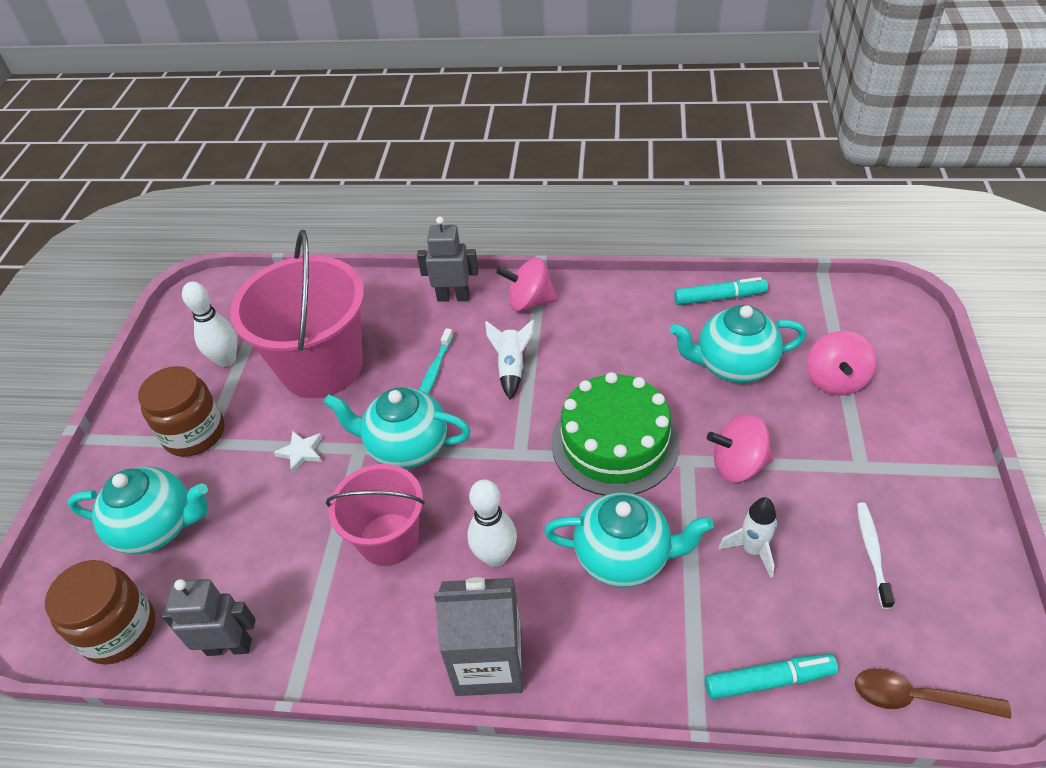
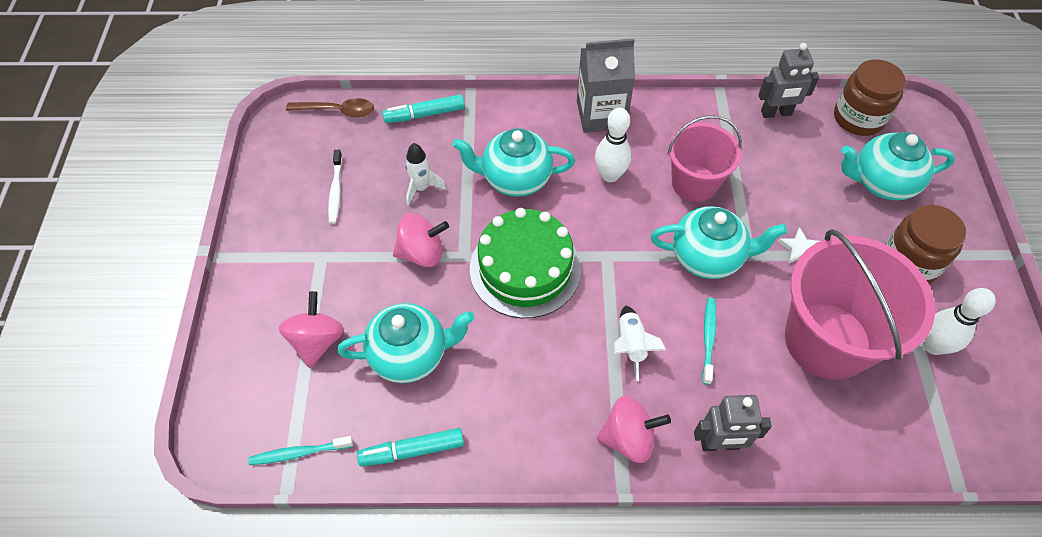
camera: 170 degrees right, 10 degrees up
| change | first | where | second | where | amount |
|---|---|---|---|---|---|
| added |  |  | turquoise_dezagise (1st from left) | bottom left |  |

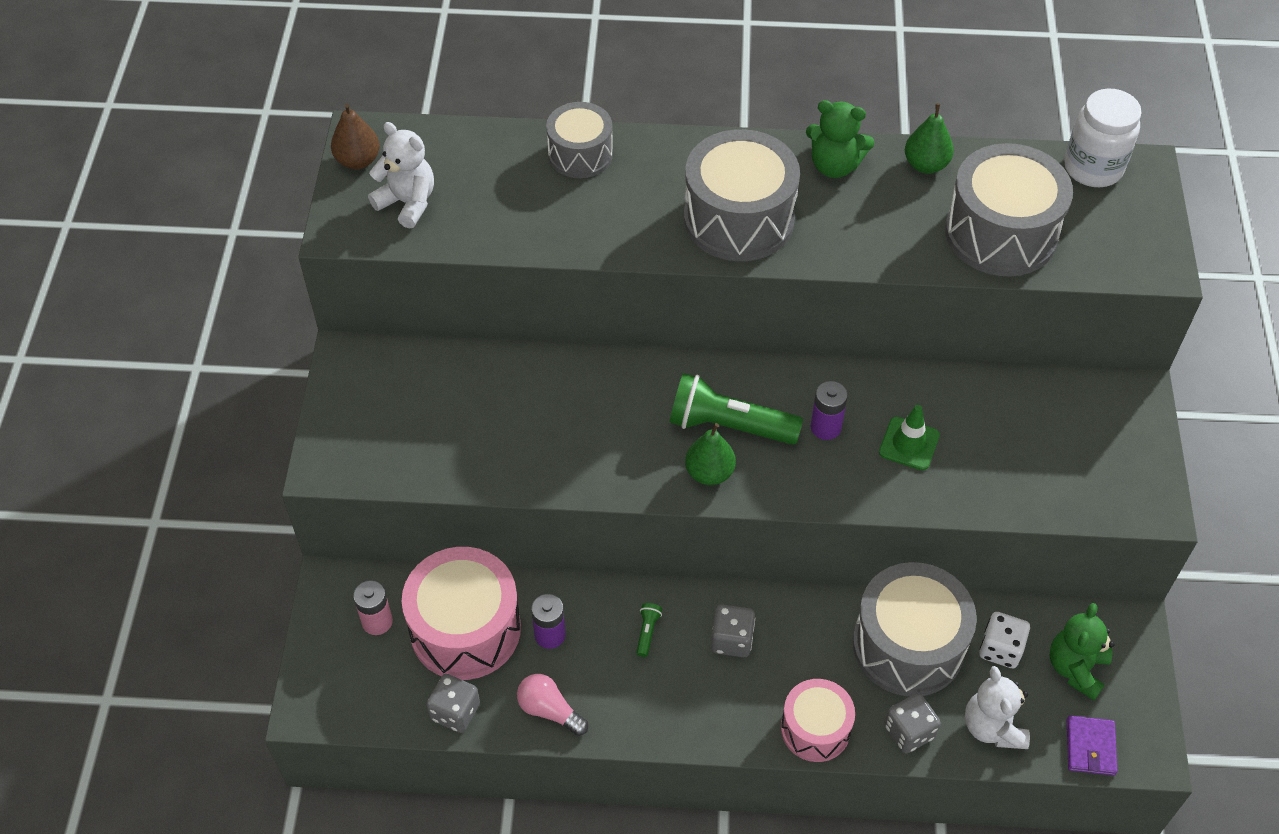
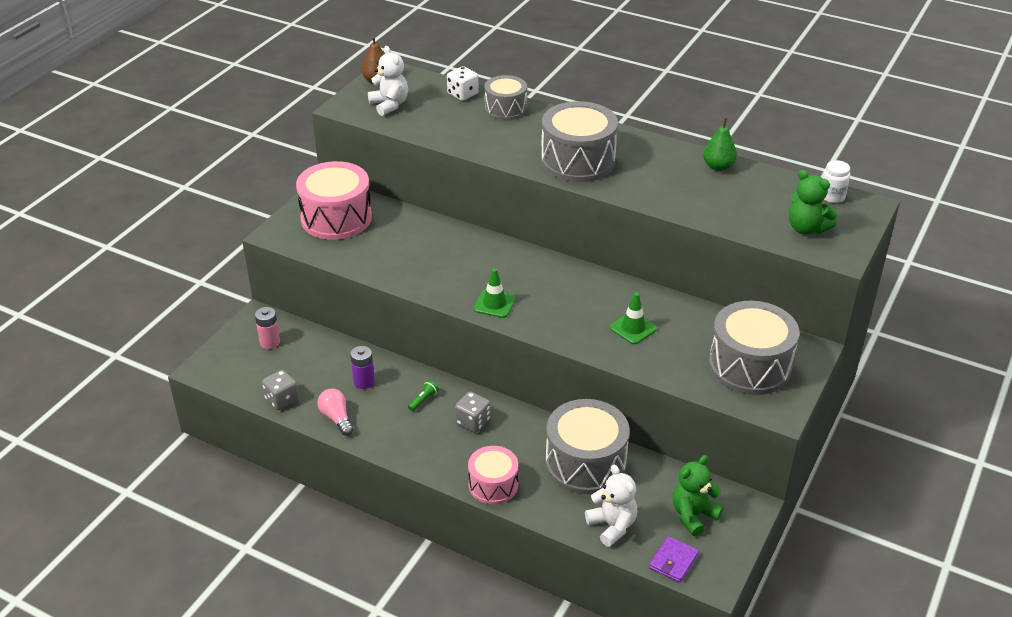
camera: 25 degrees right, 15 degrees down
| change | first | where | second | where | amount |
|---|---|---|---|---|---|
| moved | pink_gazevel (1st from left) | bottom centre |  | top left |  |
| removed | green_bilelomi (2nd from left) | centre |  |  |  |
| replaced | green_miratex (1st from left) | centre | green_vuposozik (1st from left) | centre |  |
| moved | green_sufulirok (1st from left in the first image) | top centre | green_sufulirok (2nd from left) | top right |  |
| removed | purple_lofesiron (2nd from left) | centre |  |  |  |
| removed | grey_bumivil (3rd from left) | bottom right |  |  |  |
| moved | grey_gazevel (4th from left) | top right |  | middle right |  |
| turned | white_sufulirok (2nd from left) | bottom right |  | bottom centre | 135 degrees clockwise |
| moved | white_bumivil | bottom right |  | top centre |  |
| resized | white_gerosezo | top right |  | top right | x0.60 |

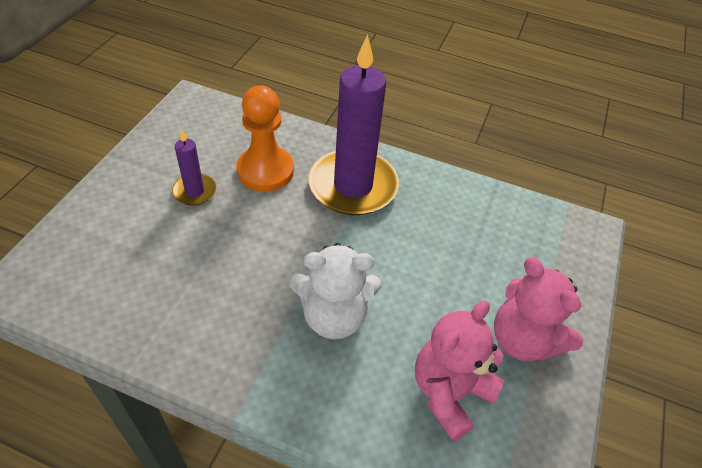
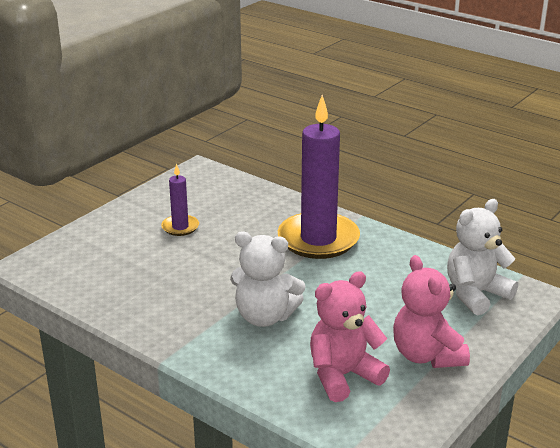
camera: 20 degrees right, 20 degrees down
| change | first | where | second | where | amount |
|---|---|---|---|---|---|
| removed | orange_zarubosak | top centre |  |  |  |
| added |  |  | white_sufulirok (2nd from left) | middle right |  |

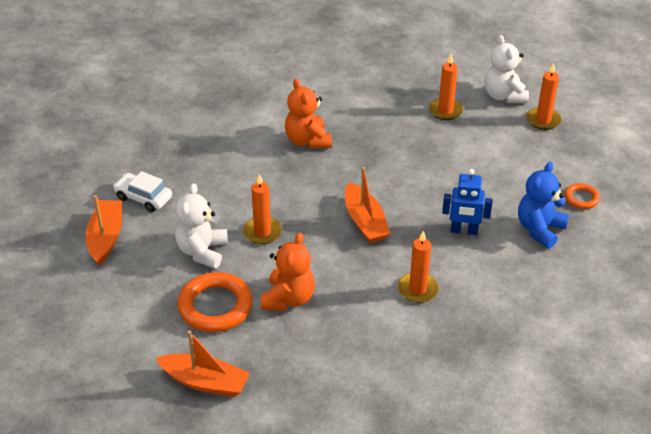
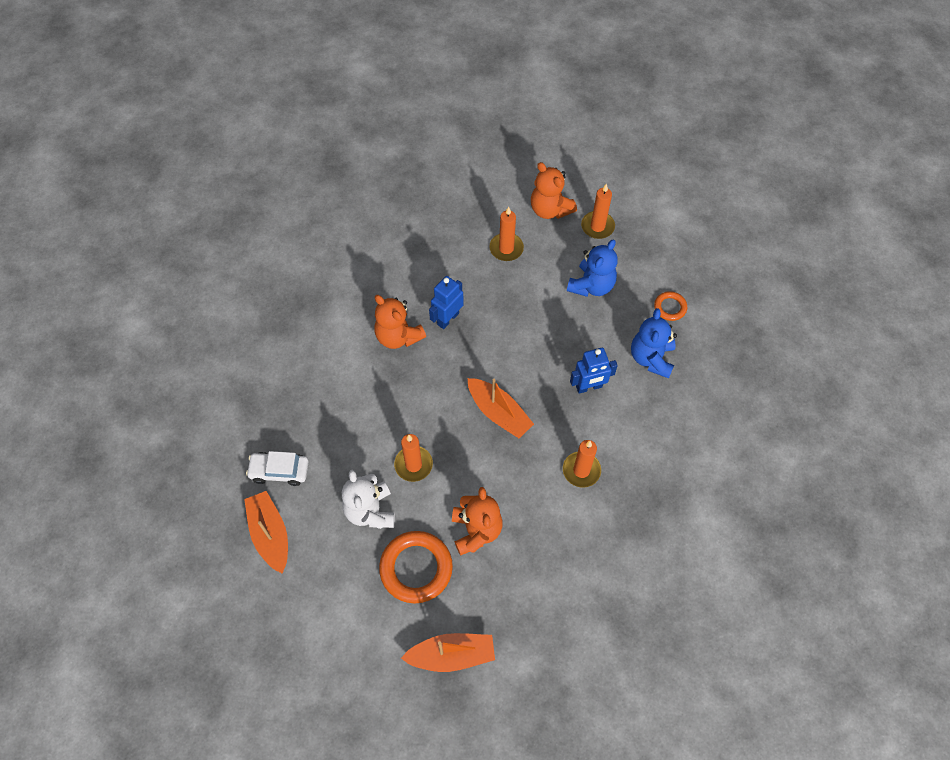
camera: 25 degrees left, 20 degrees up
| change | first | where | second | where | amount |
|---|---|---|---|---|---|
| recoloured | white_sufulirok (2nd from left) | top right | orange_sufulirok (3rd from left) | top centre |  |
| added |  |  | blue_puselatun (1st from left) | centre |  |
| added |  |  | blue_sufulirok (1st from left) | centre |  |

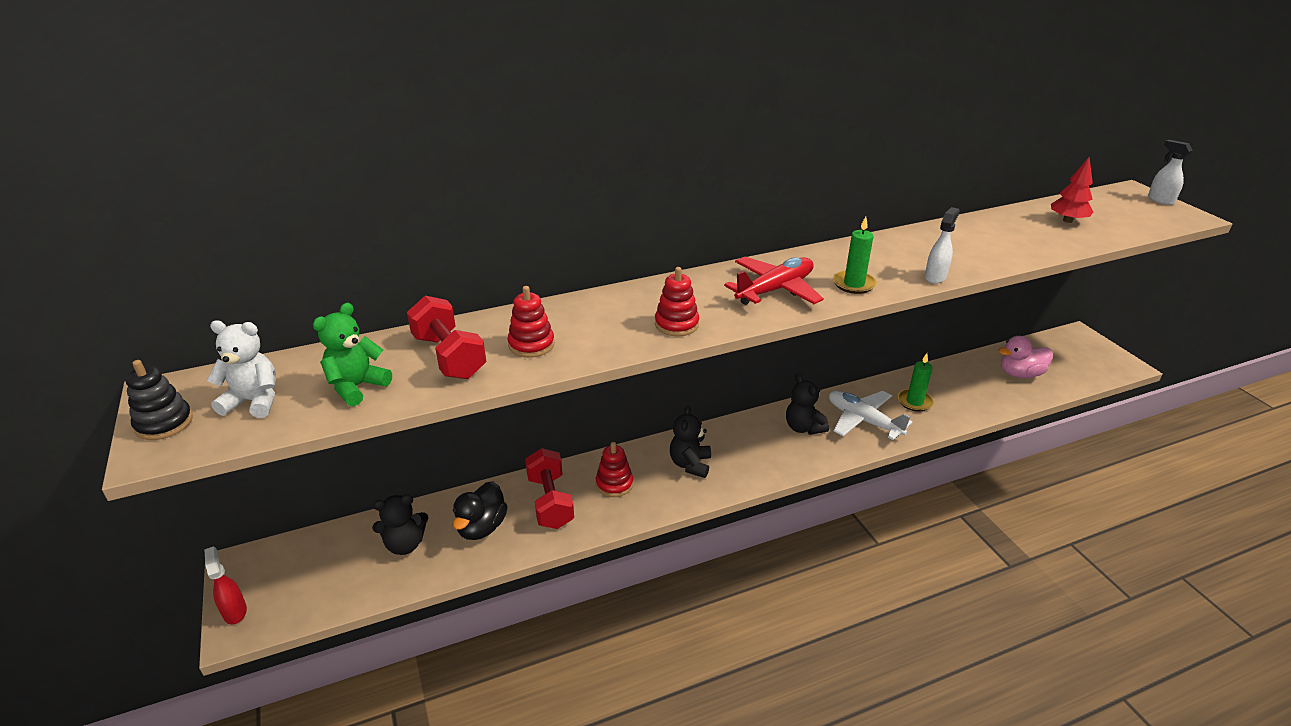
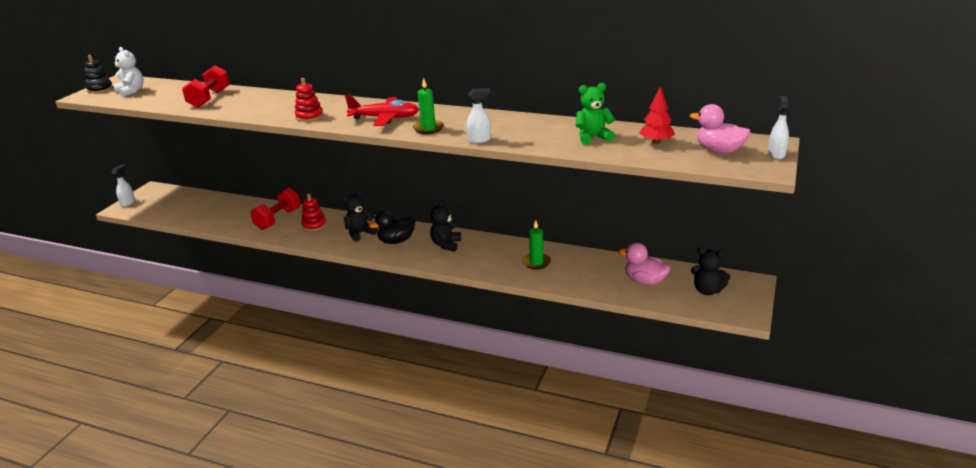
camera: 45 degrees right, 5 degrees down
| change | first | where | second | where | amount |
|---|---|---|---|---|---|
| recoloured | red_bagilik | bottom left | white_bagilik (1st from left) | middle left |  |
| moved | green_sufulirok | middle left |  | top centre |  |
| moved | black_sufulirok (1st from left in the first image) | bottom left | black_sufulirok (3rd from left) | middle right |  |
| moved | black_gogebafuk | bottom centre |  | centre |  |
| removed | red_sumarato (1st from left) | centre |  |  |  |
| removed | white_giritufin | middle right |  |  |  |
| added |  |  | pink_gogebafuk (2nd from left) | top right |  |

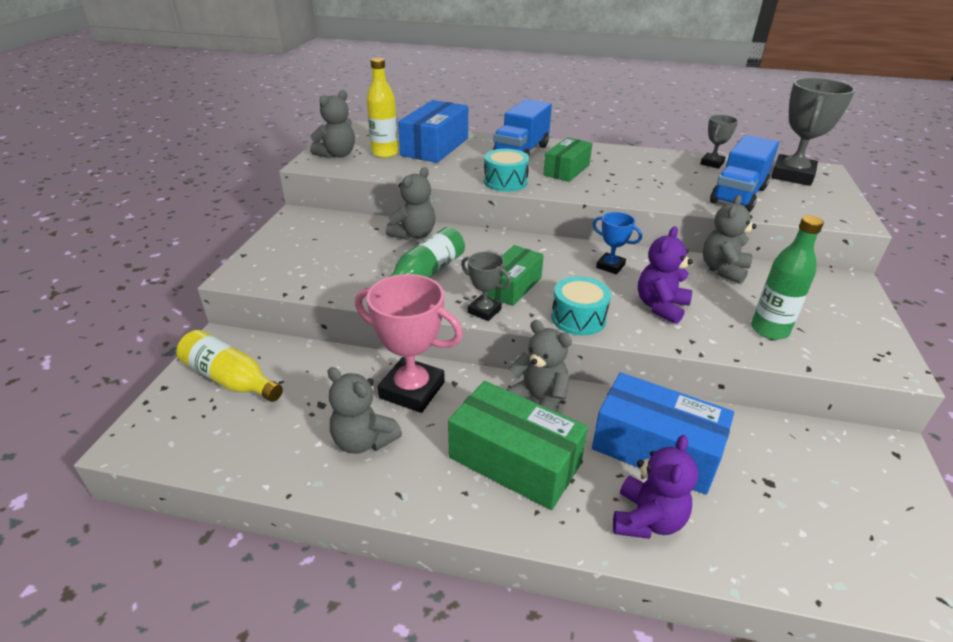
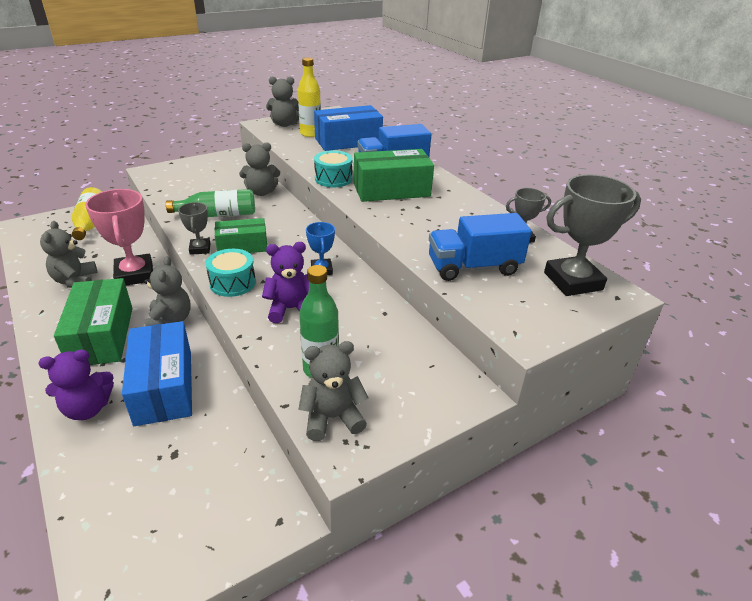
camera: 45 degrees right, 0 degrees up
| change | first | where | second | where | amount |
|---|---|---|---|---|---|
| resized | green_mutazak (3rd from left) | top centre |  | top centre | x1.55 |
| moved | grey_sufulirok (5th from left) | middle right |  | centre |  |

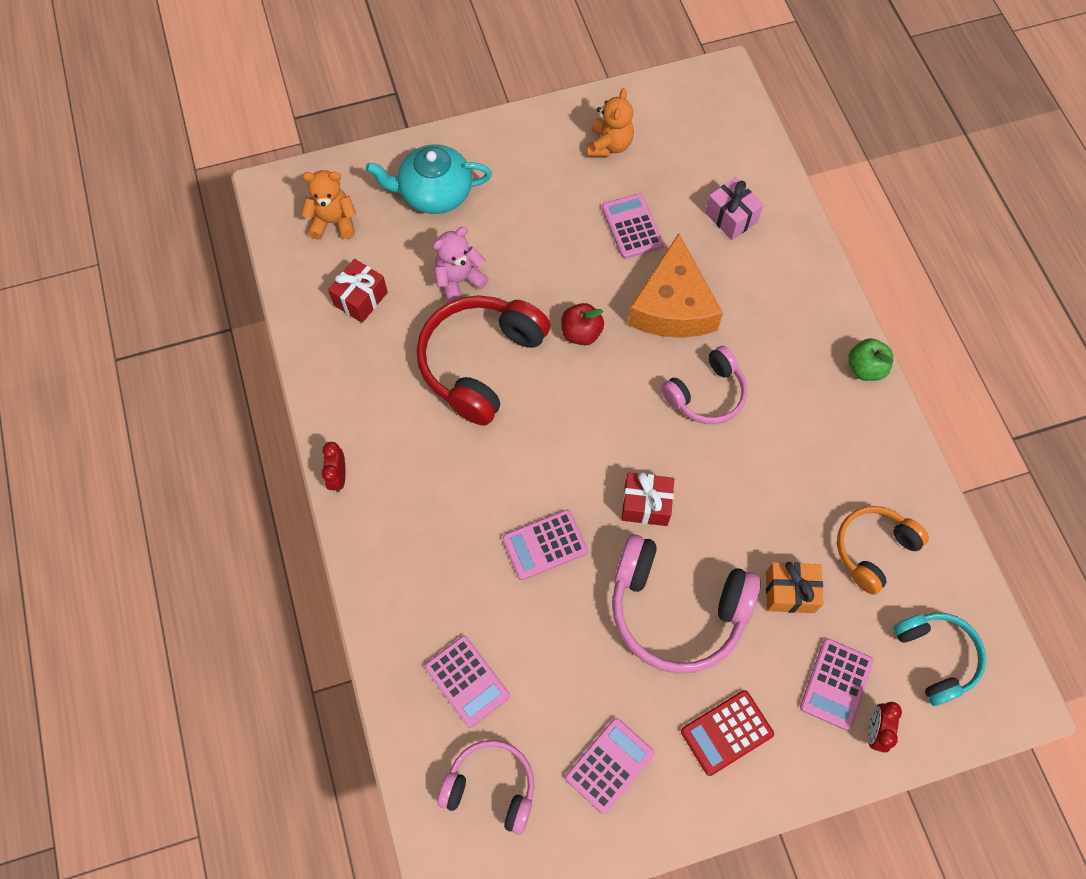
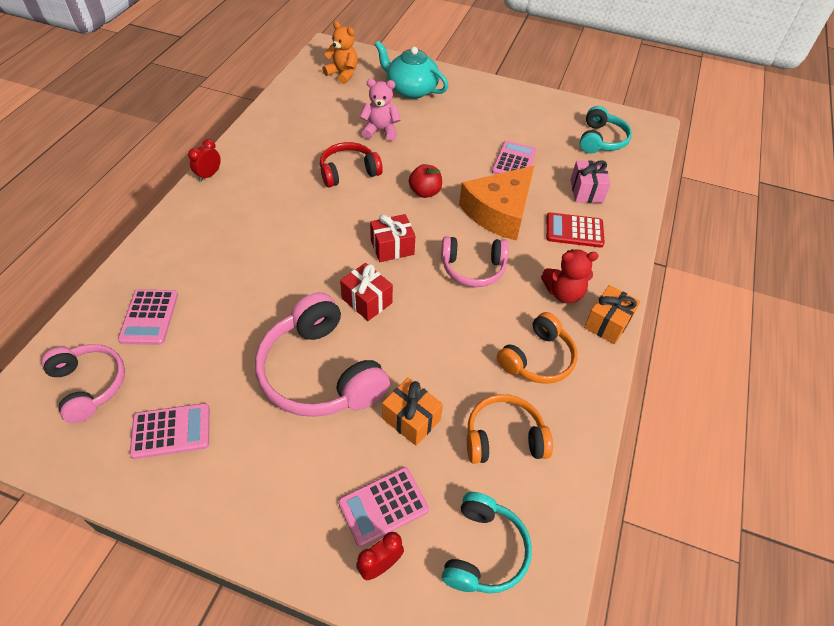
camera: 35 degrees right, 15 degrees down
| change | first | where | second | where | amount |
|---|---|---|---|---|---|
| moved | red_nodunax (1st from left in the first image) | top left | red_nodunax (2nd from left) | centre |  |
| resized | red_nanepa | centre |  | top centre | x0.61 |
| removed | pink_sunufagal (2nd from left) | centre |  |  |  |
| removed | orange_sufulirok (2nd from left) | top centre |  |  |  |
| moved | red_sunufagal | bottom right |  | middle right |  |
| replaced | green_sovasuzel | middle right | orange_nodunax (2nd from left) | middle right |  |
| added |  |  | orange_nanepa (2nd from left) | centre |  |
| added |  |  | red_sufulirok | middle right |  |
| added |  |  | turquoise_nanepa (2nd from left) | top right |  |

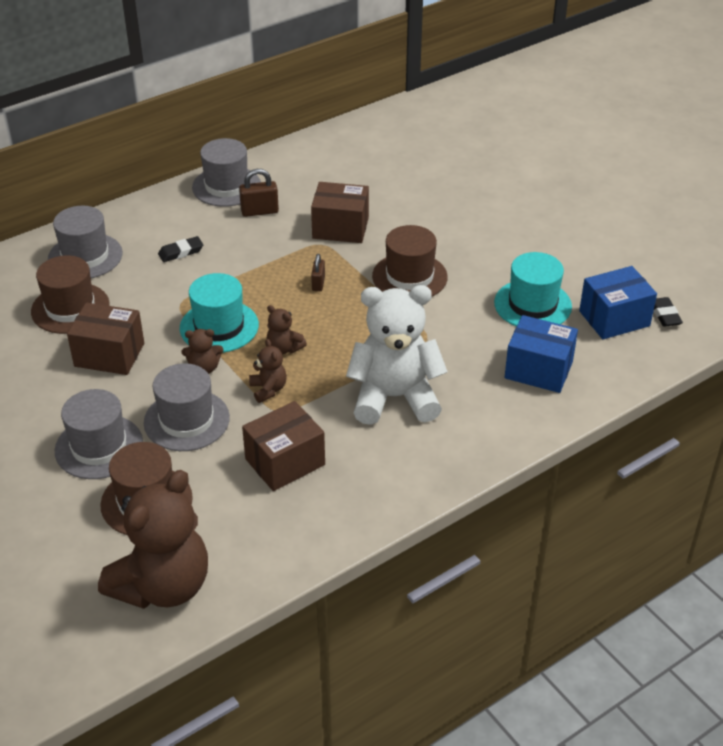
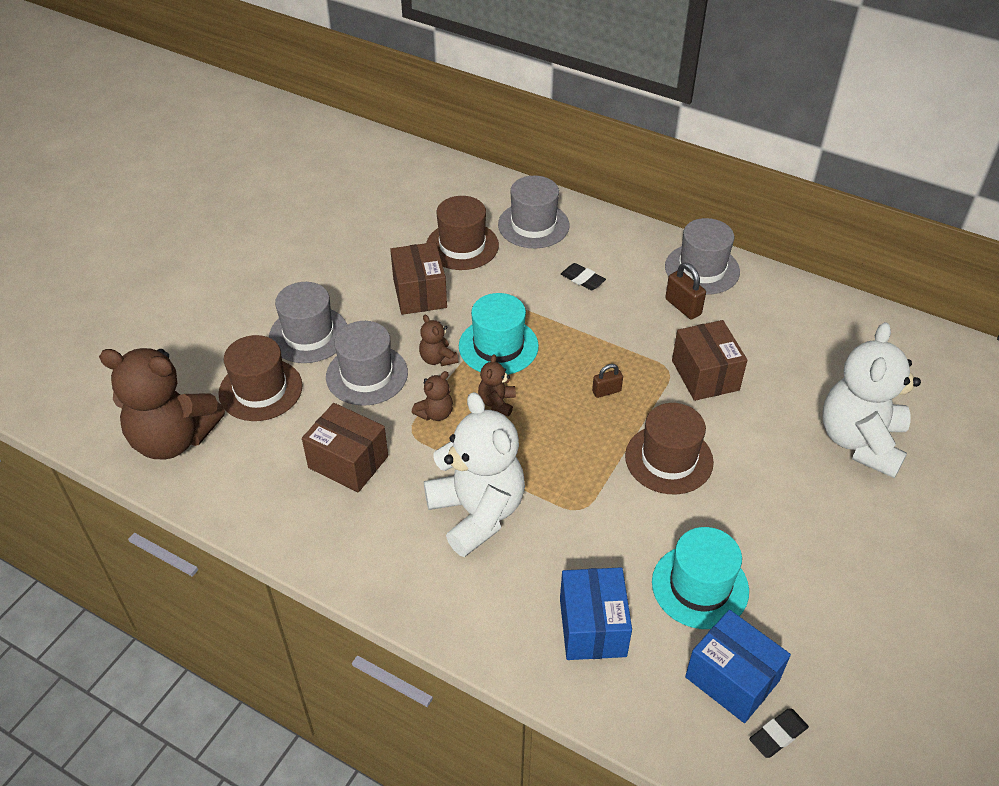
camera: 65 degrees right, 5 degrees up
| change | first | where | second | where | amount |
|---|---|---|---|---|---|
| added |  |  | white_sufulirok (2nd from left) | middle right |  |

